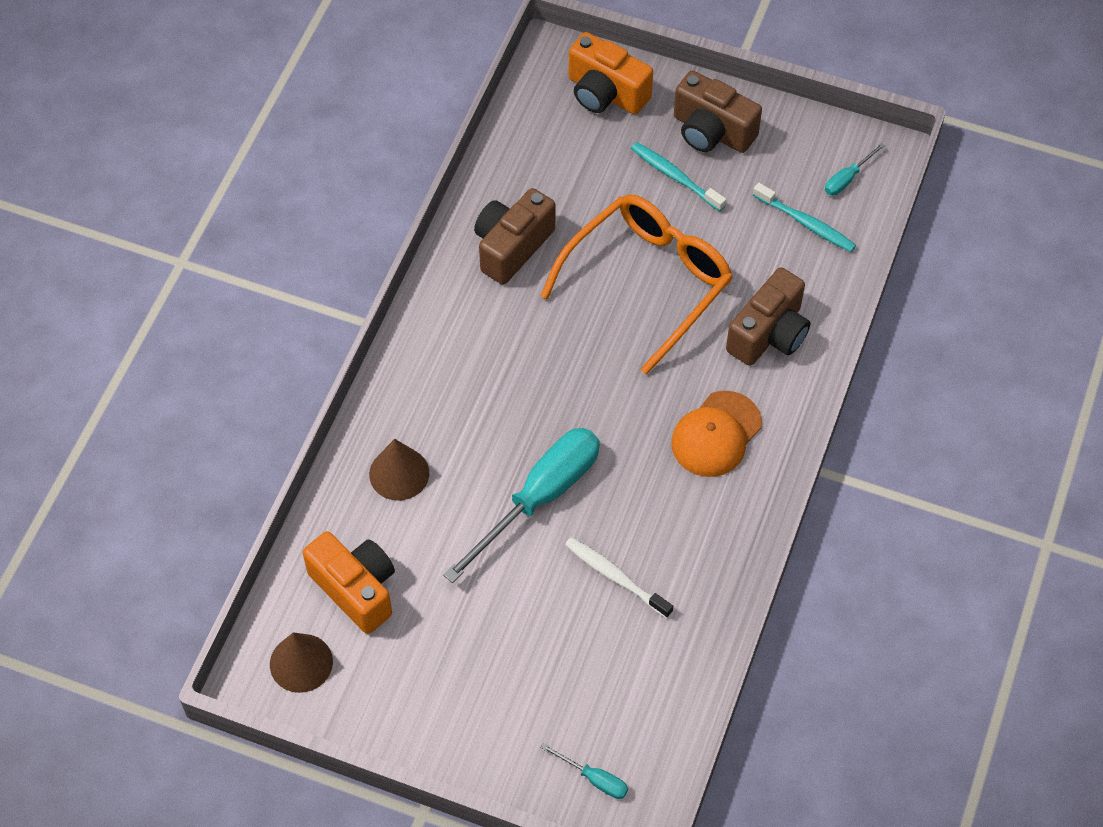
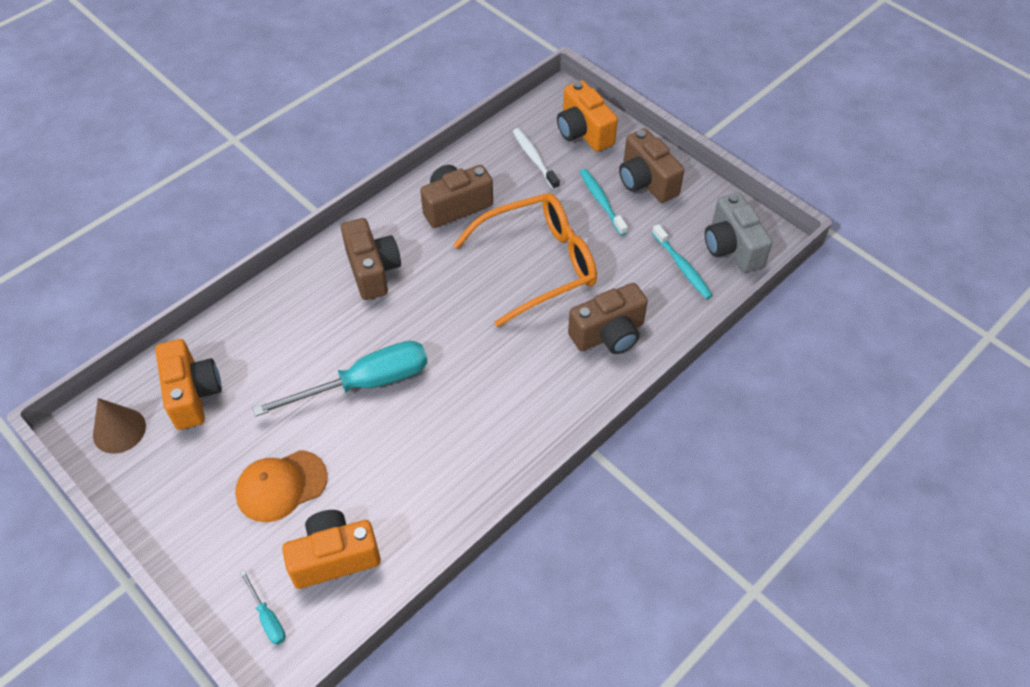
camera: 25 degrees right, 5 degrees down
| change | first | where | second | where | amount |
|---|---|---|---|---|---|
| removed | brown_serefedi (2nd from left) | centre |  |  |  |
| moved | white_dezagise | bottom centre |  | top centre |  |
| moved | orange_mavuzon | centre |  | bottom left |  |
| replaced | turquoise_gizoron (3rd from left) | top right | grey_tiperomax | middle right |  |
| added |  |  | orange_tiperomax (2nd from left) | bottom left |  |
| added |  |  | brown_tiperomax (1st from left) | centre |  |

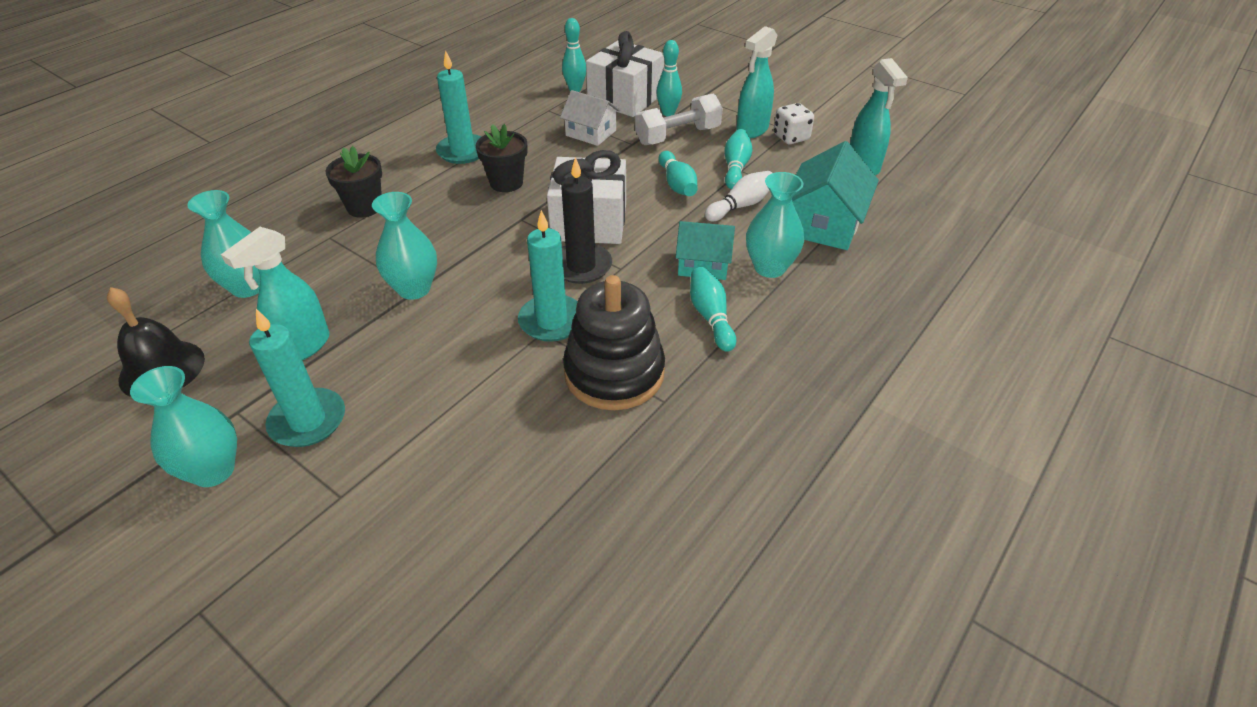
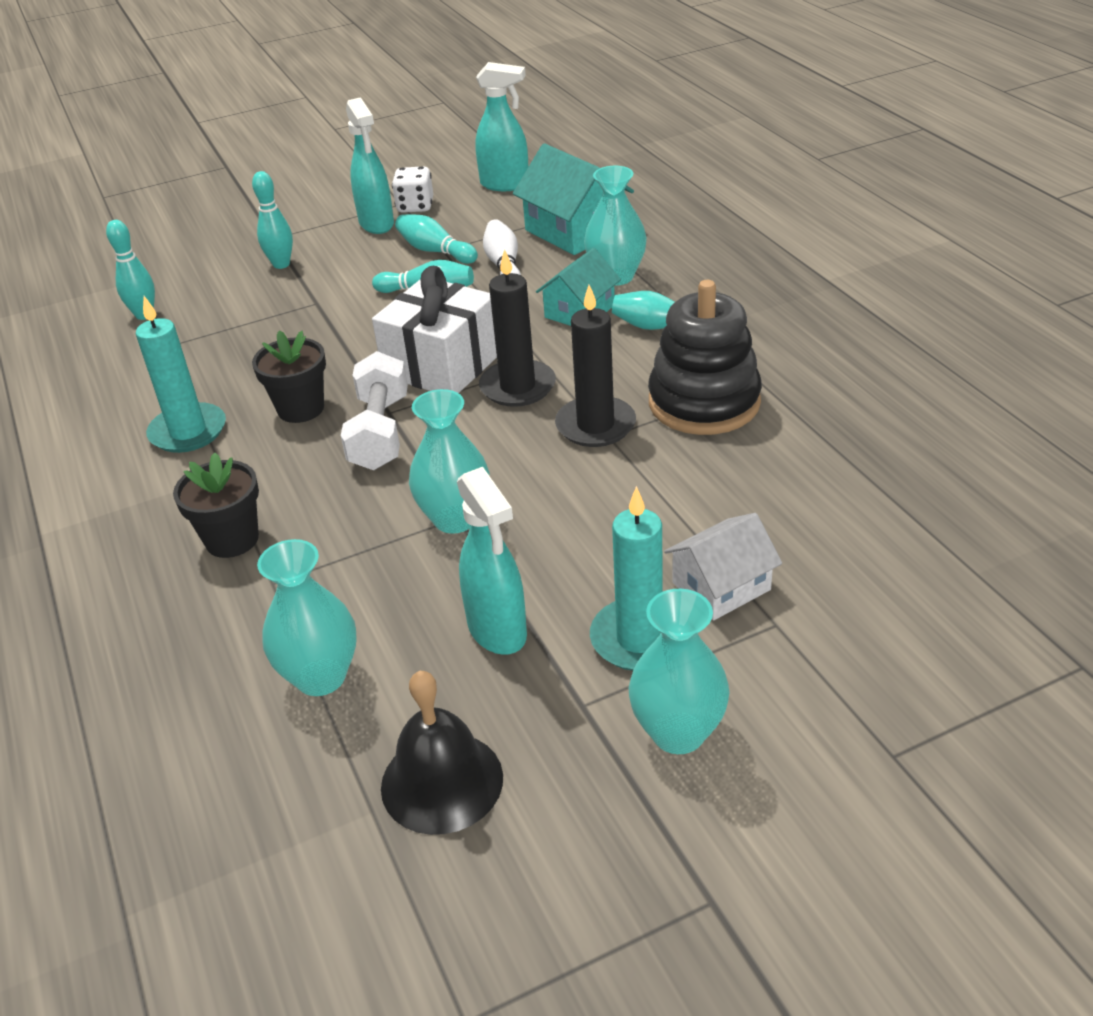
camera: 60 degrees left, 5 degrees down
| change | first | where | second | where | amount |
|---|---|---|---|---|---|
| recoloured | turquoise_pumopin (3rd from left) | centre | black_pumopin (2nd from left) | centre |  |
| moved | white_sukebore | top centre |  | centre |  |
| removed | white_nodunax (2nd from left) | top centre |  |  |  |
| moved | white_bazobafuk | top centre |  | centre |  |

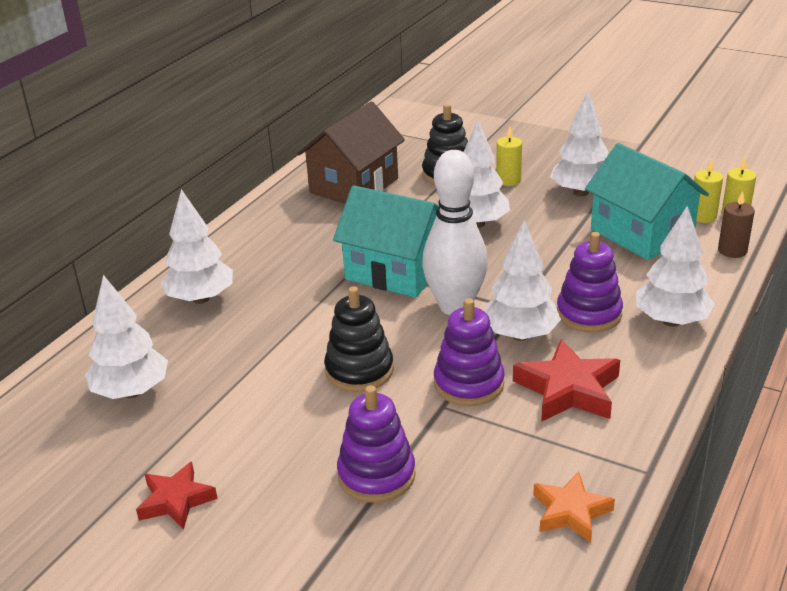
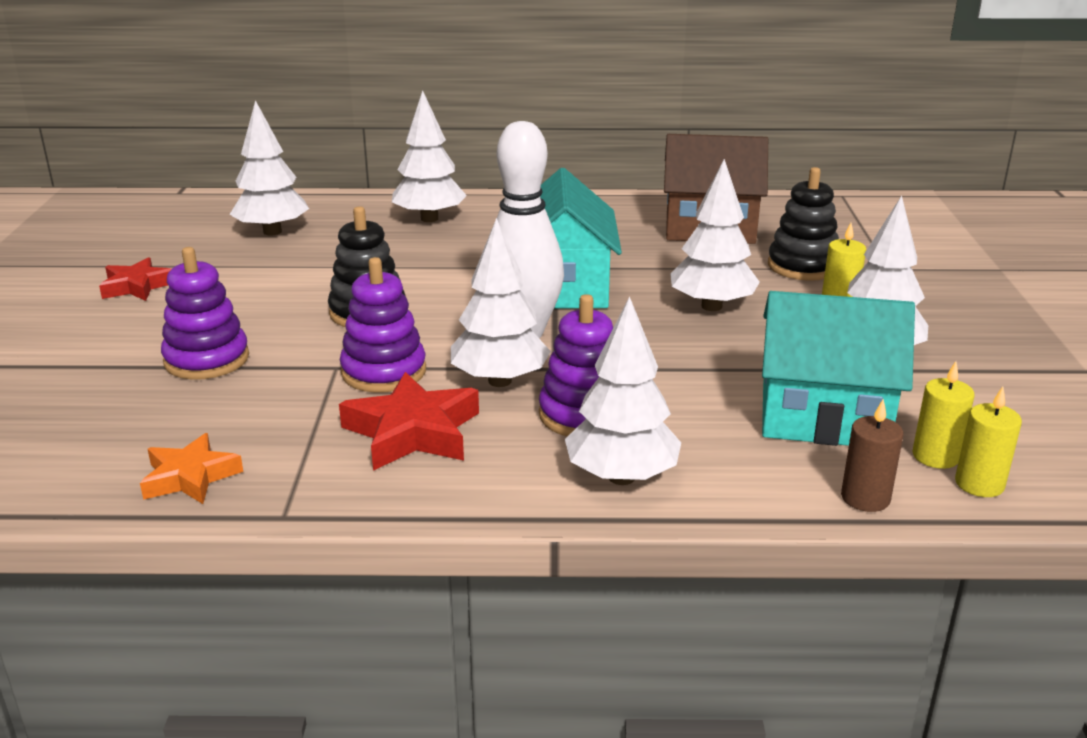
camera: 60 degrees right, 5 degrees down
| change | first | where | second | where | amount |
|---|---|---|---|---|---|
| turned | turquoise_sukebore (2nd from left) | middle right |  | middle right | 75 degrees clockwise |

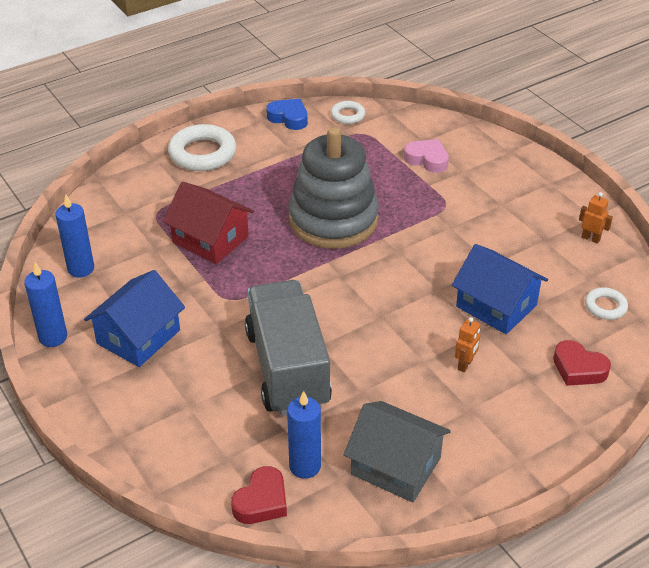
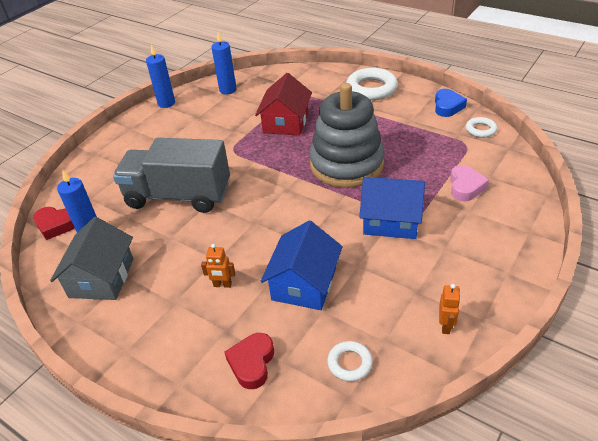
camera: 70 degrees right, 0 degrees up
| change | first | where | second | where | amount |
|---|---|---|---|---|---|
| moved | blue_sukebore (1st from left in the first image) | middle left | blue_sukebore (2nd from left) | centre |  |
| turned | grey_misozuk | centre |  | middle left | 135 degrees counterclockwise |

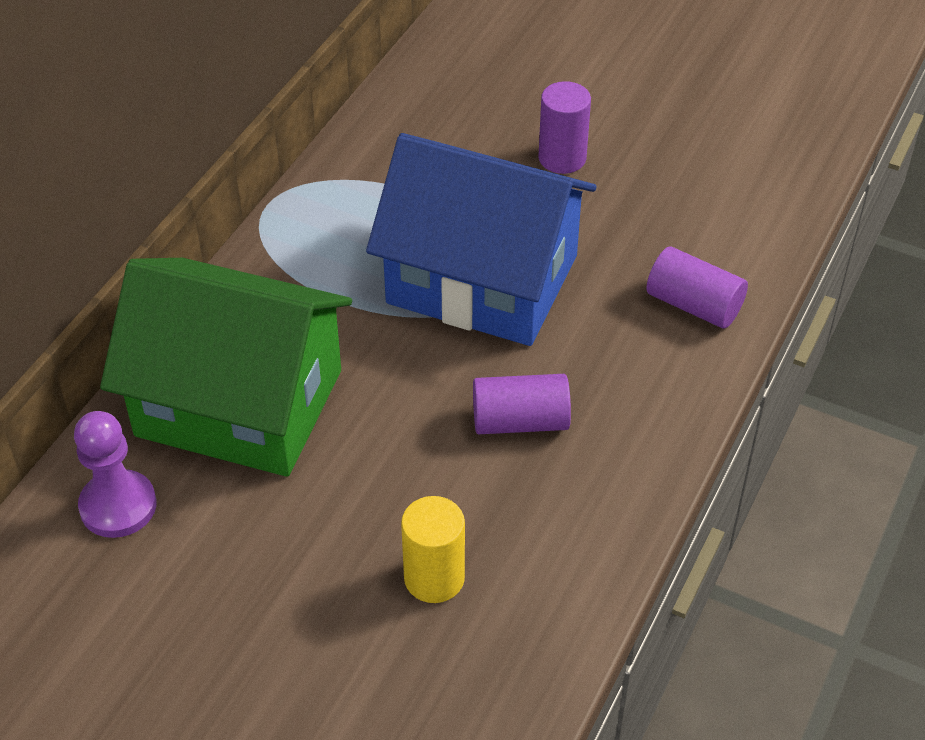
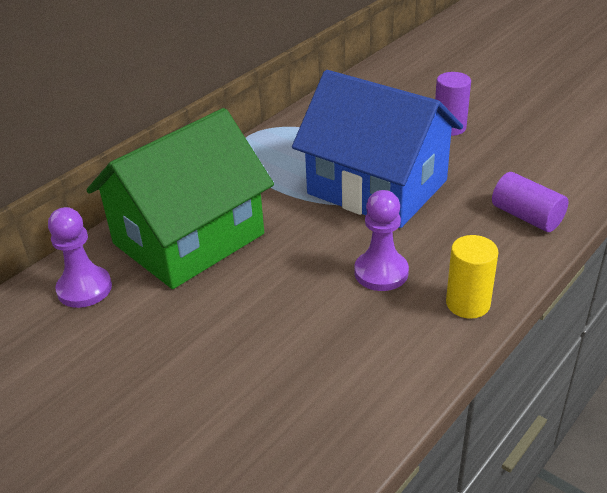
camera: 15 degrees right, 10 degrees down
| change | first | where | second | where | amount |
|---|---|---|---|---|---|
| turned | green_sukebore | middle left |  | middle left | 75 degrees counterclockwise |
| moved | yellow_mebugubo | bottom centre |  | middle right |  |
| replaced | purple_mebugubo (1st from left) | centre | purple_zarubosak (2nd from left) | centre |  |

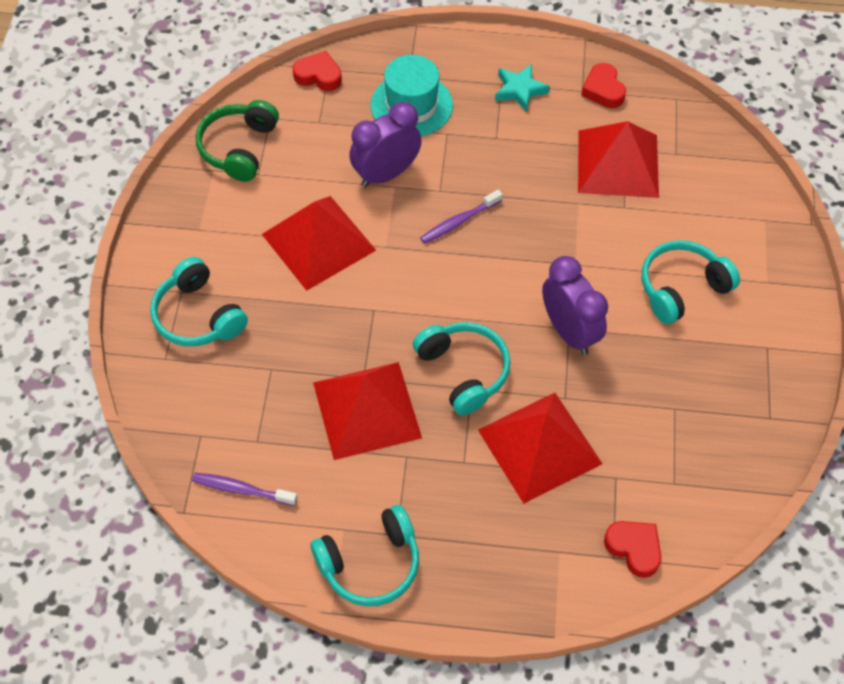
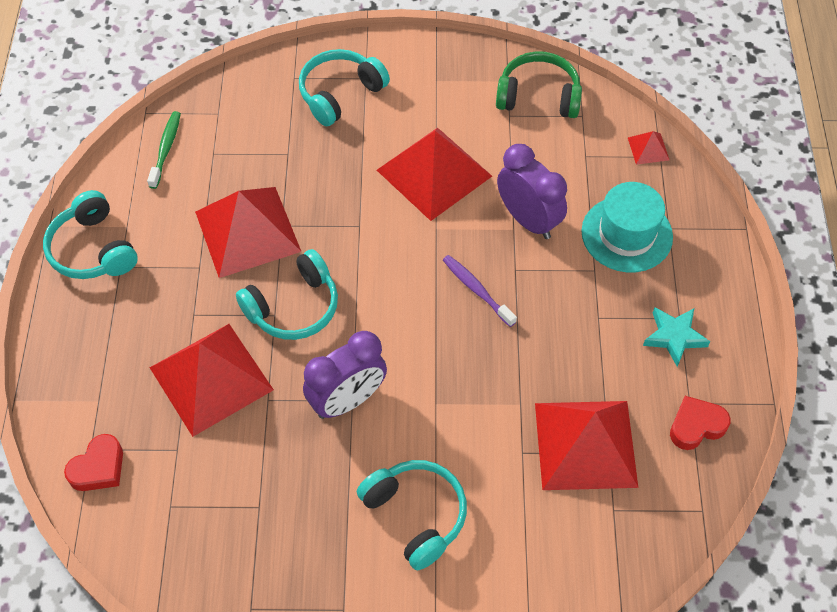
camera: 85 degrees right, 0 degrees up
| change | first | where | second | where | amount |
|---|---|---|---|---|---|
| recoloured | purple_dezagise (1st from left) | bottom left | green_dezagise | top left |  |
| replaced | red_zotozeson (1st from left) | top centre | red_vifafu (5th from left) | top right |  |

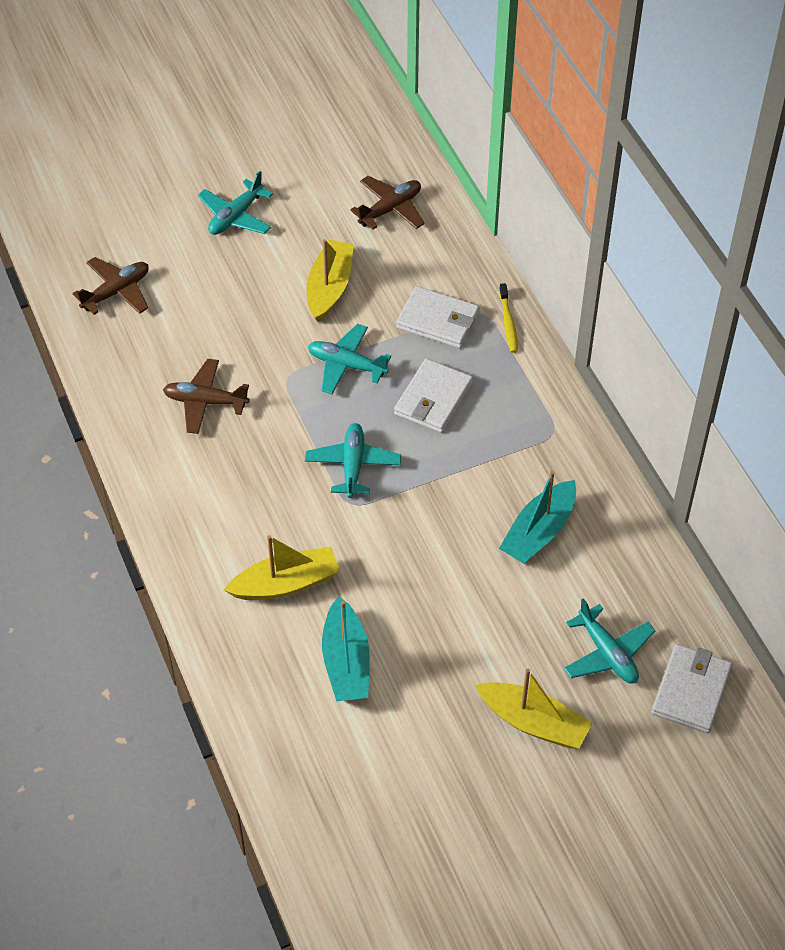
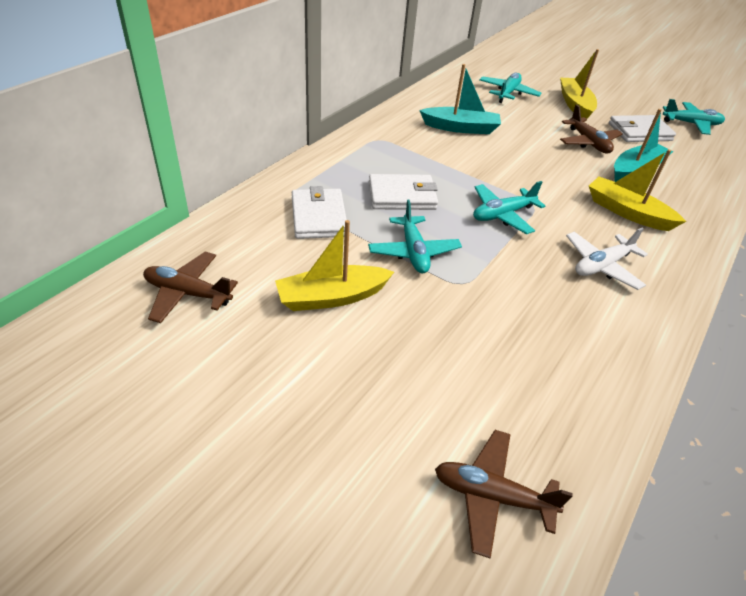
camera: 125 degrees left, 10 degrees down
| change | first | where | second | where | amount |
|---|---|---|---|---|---|
| moved | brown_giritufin (2nd from left in the first image) | middle left | brown_giritufin (3rd from left) | top right |  |
| moved | turquoise_giritufin (1st from left in the first image) | top left | turquoise_giritufin (4th from left) | top right |  |
| removed | yellow_dezagise | centre |  |  |  |
| moved | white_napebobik (3rd from left) | bottom right |  | top right |  |
| added |  |  | white_giritufin | middle right |  |

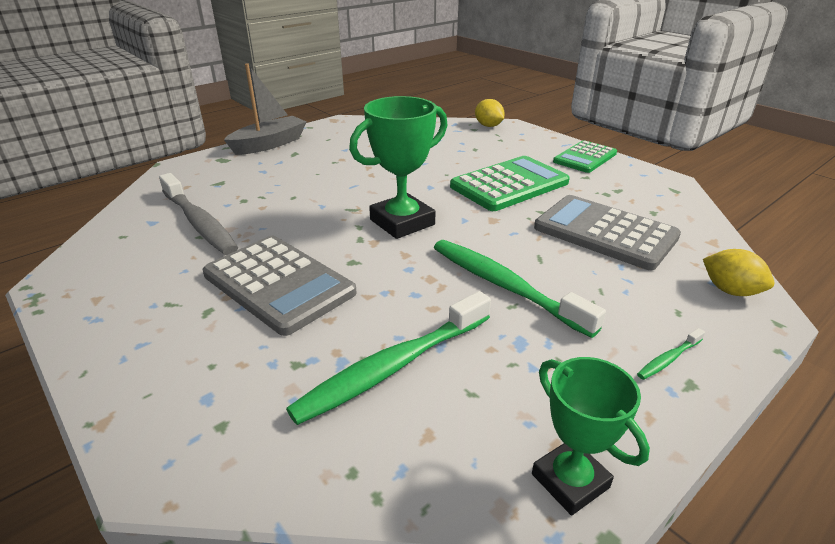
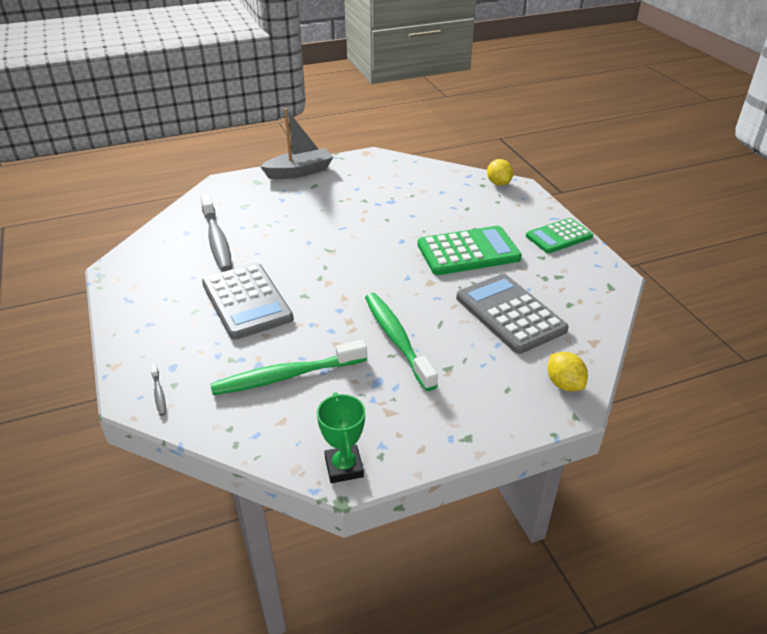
camera: 20 degrees right, 5 degrees up
| change | first | where | second | where | amount |
|---|---|---|---|---|---|
| removed | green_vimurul (1st from left) | top centre |  |  |  |
| removed | green_dezagise (3rd from left) | middle right |  |  |  |
| added |  |  | grey_dezagise (1st from left) | middle left |  |

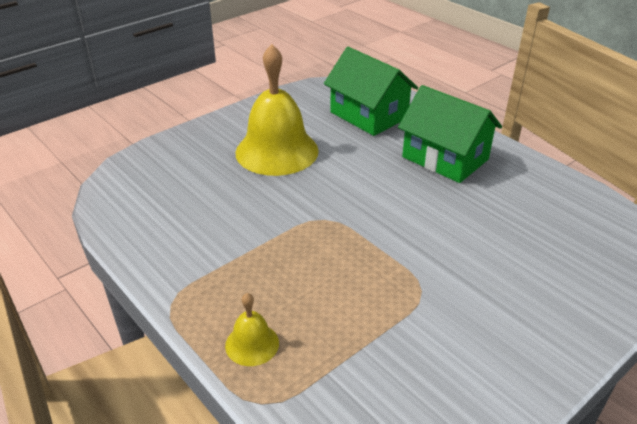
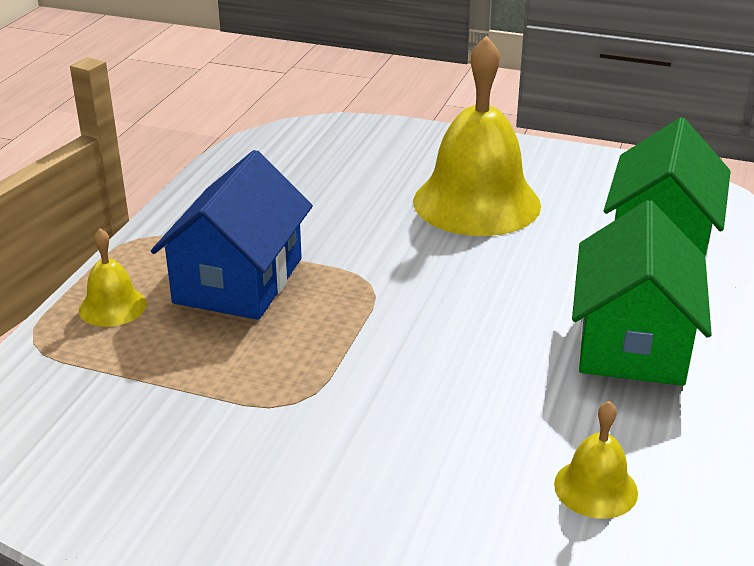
camera: 60 degrees right, 5 degrees down
| change | first | where | second | where | amount |
|---|---|---|---|---|---|
| added |  |  | blue_sukebore | middle left |  |
| added |  |  | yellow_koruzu (3rd from left) | bottom right |  |

